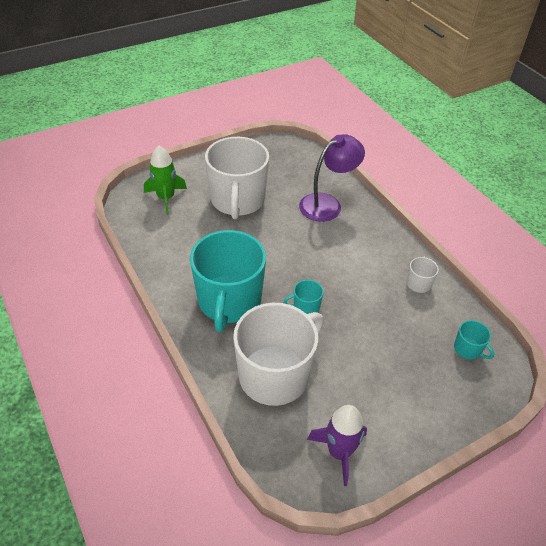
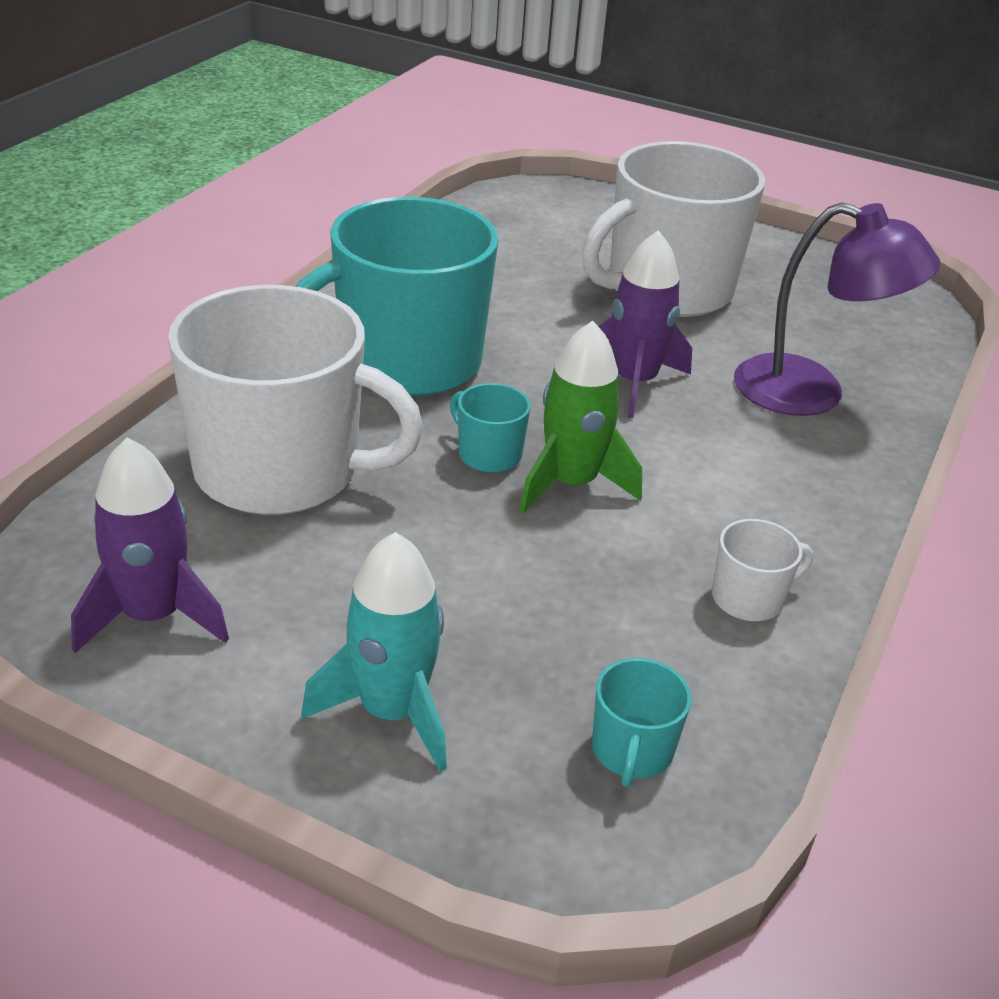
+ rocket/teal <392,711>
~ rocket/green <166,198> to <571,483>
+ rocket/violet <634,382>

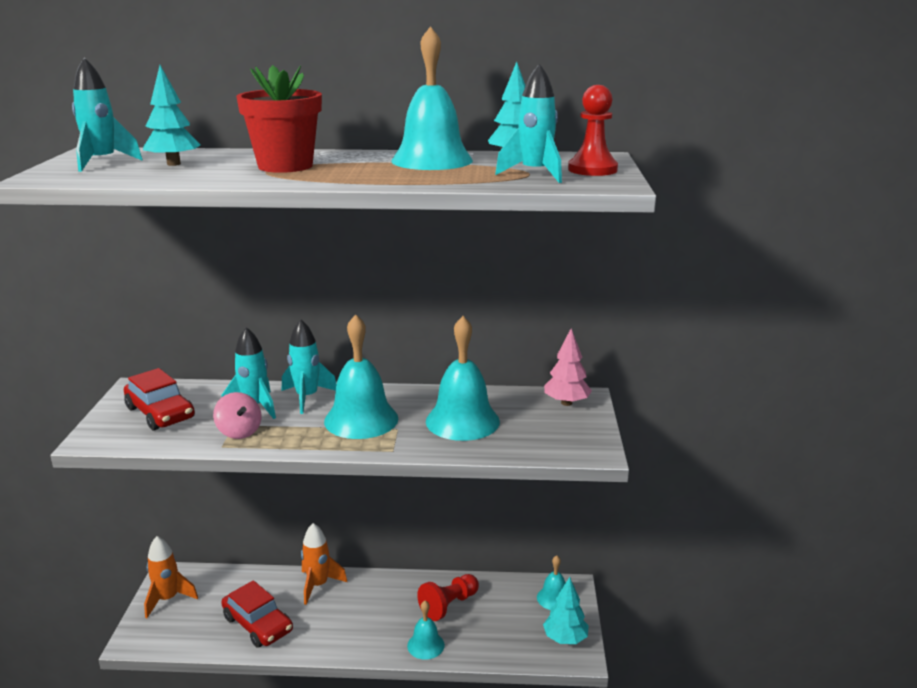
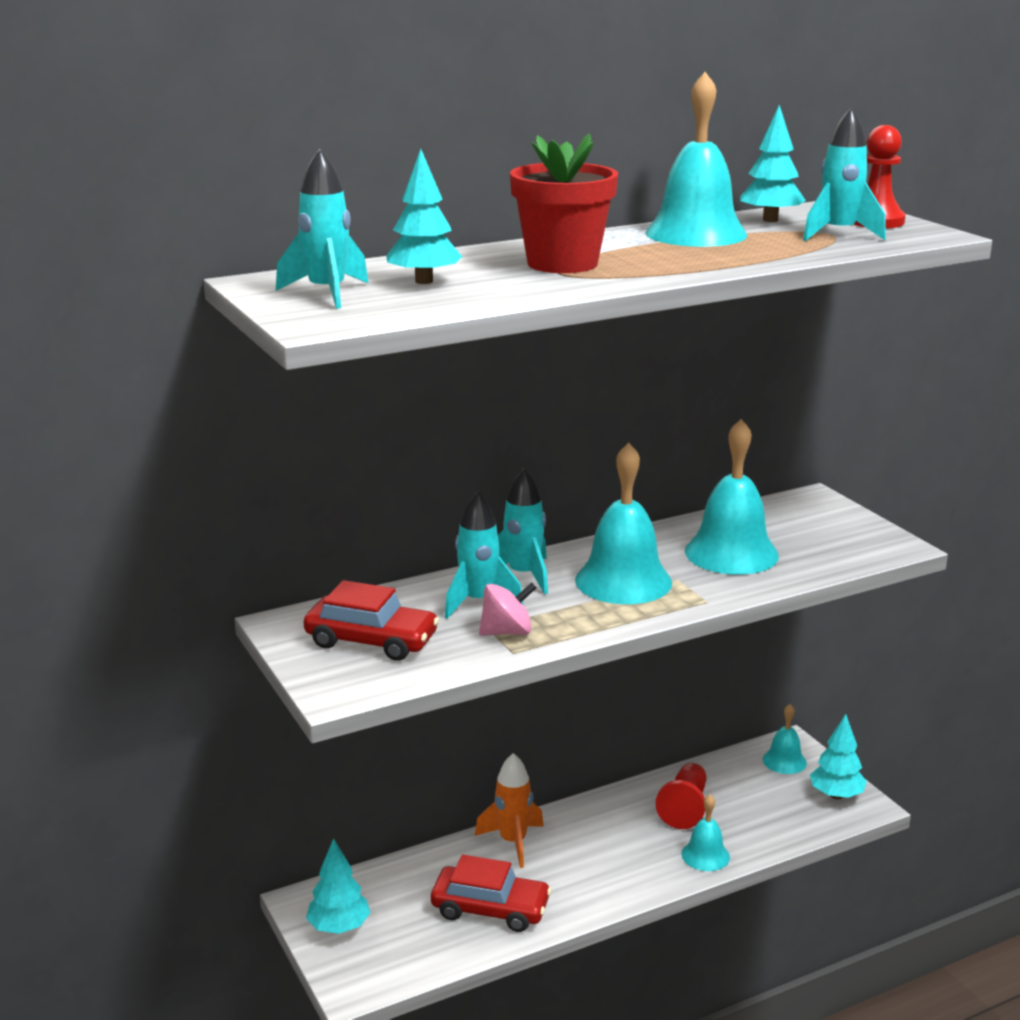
~ rocket/orange <168,599> to toy tree/teal <339,927>
~ toy top/rose-pink <239,432> = <507,632> 45 degrees counterclockwise
- toy tree/rose-pink <566,403>

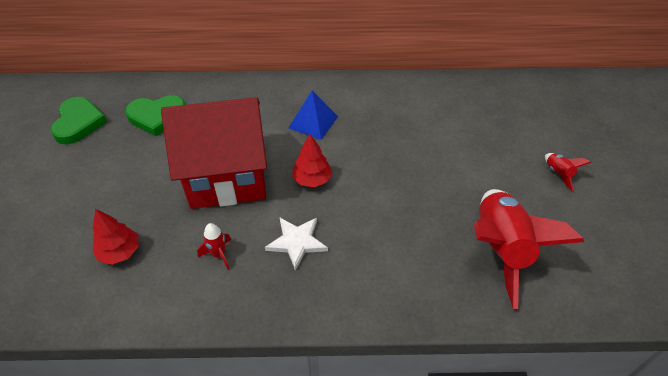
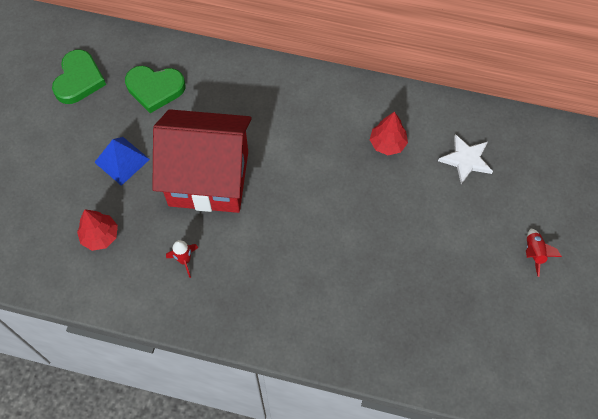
~ solid pyramid/blue <313,122> to <122,160>
~ toy tree/scarlet <312,179> to <387,144>
~ five-pointed star/pure white <297,242> to <466,160>
- rocket/scarlet <500,249>

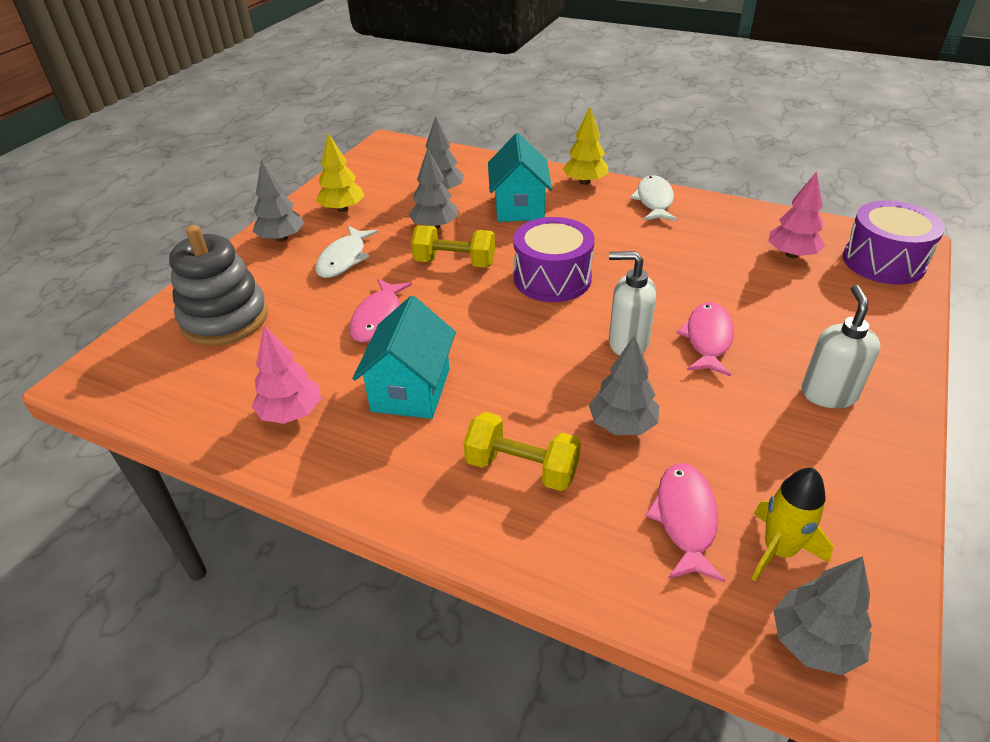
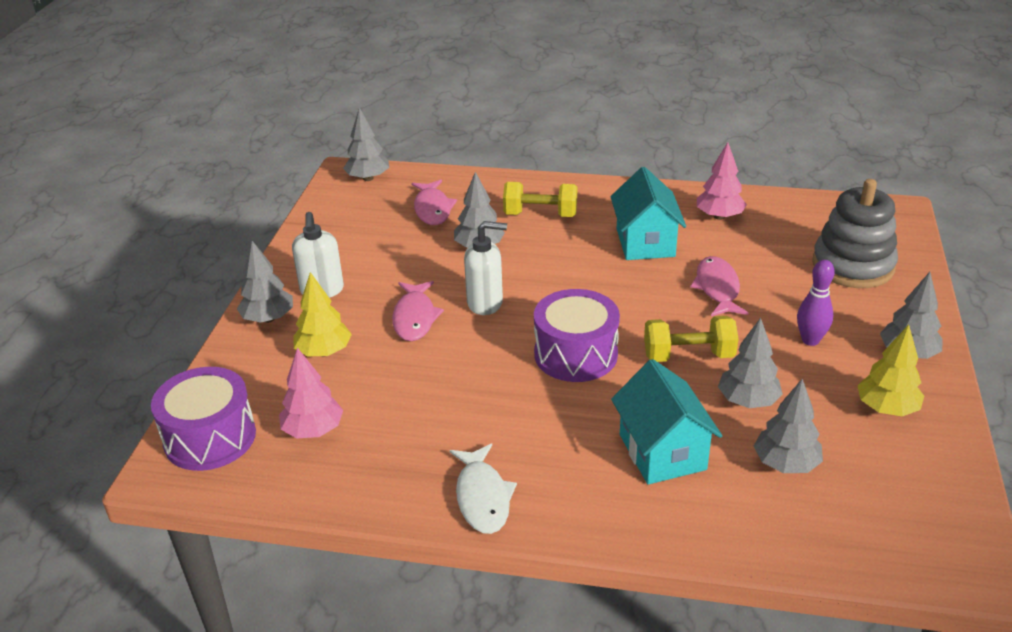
+ toy tree/ash-grey <268,318>
~ toy tree/yellow <585,182> to <324,352>
~ fish/pure white <344,259> to skittle/violet <810,340>
- rocket/yellow <779,550>

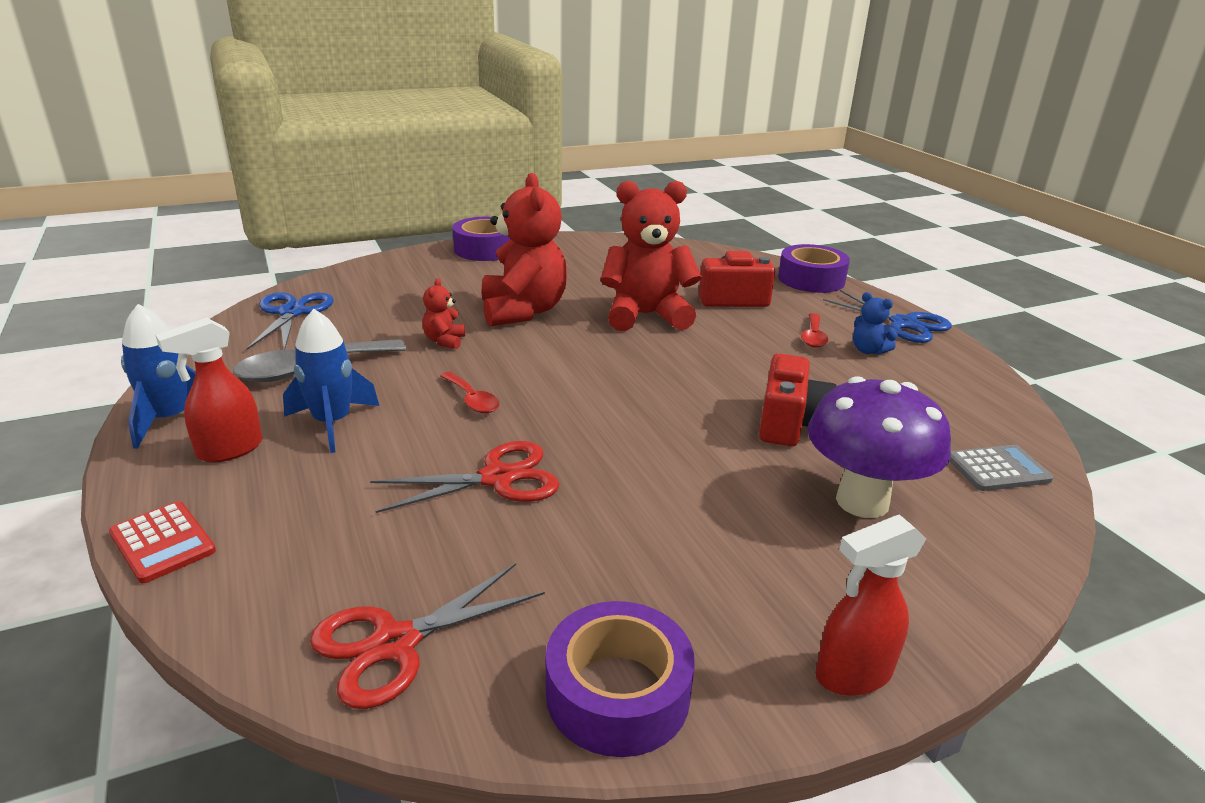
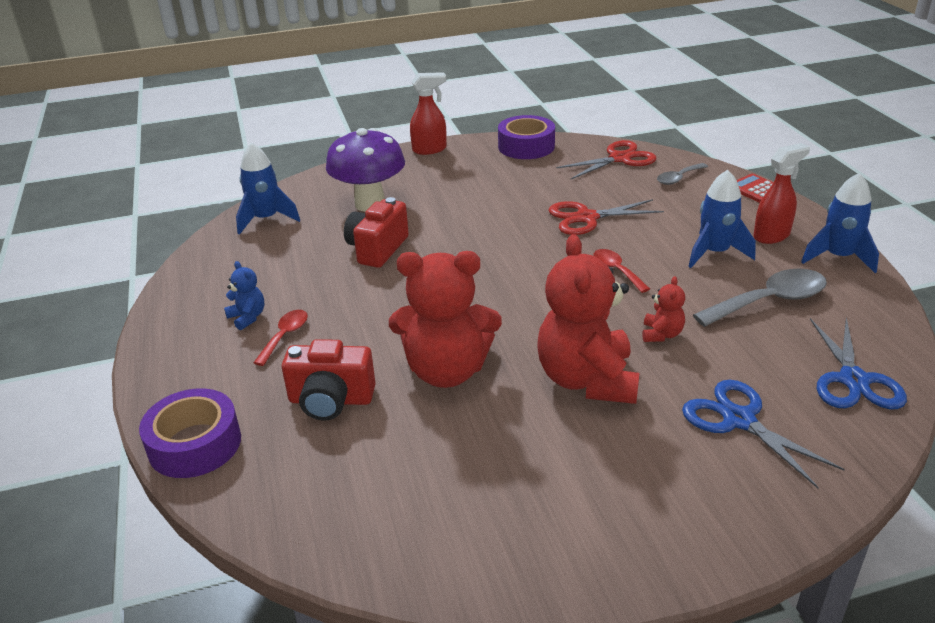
~ adding machine/ash-grey <998,469> to rocket/blue <266,219>
+ tablespoon/ash-grey <678,178>
~ pair of scissors/blue <903,324> to <739,420>
- tape/violet <485,249>

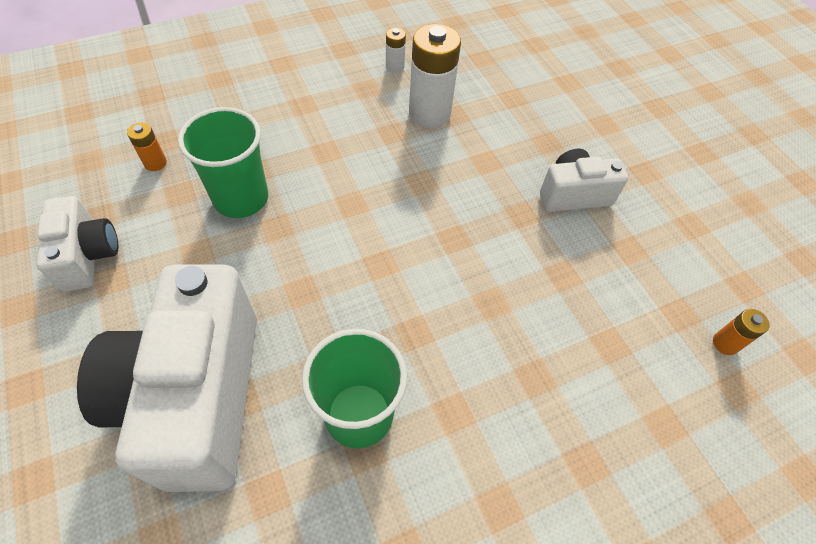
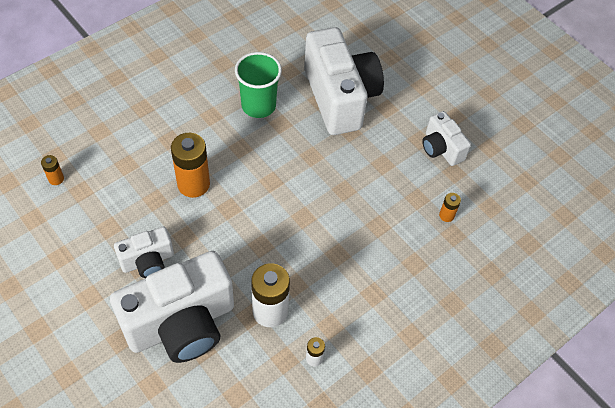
+ compact camera/pure white <181,324>
+ battery/orange <193,184>
- cup/green <241,198>

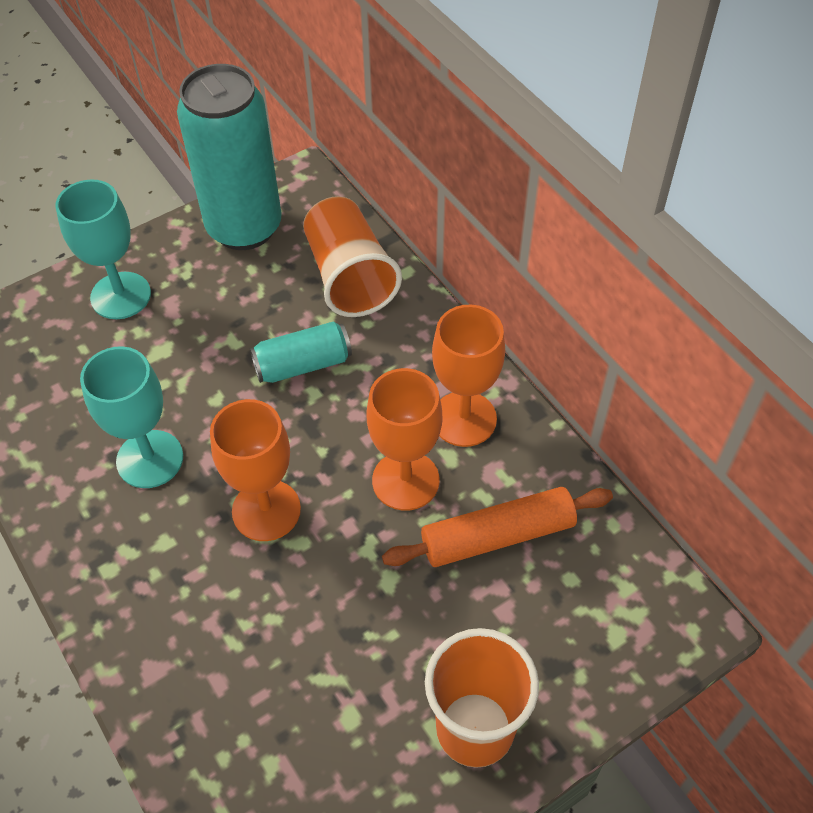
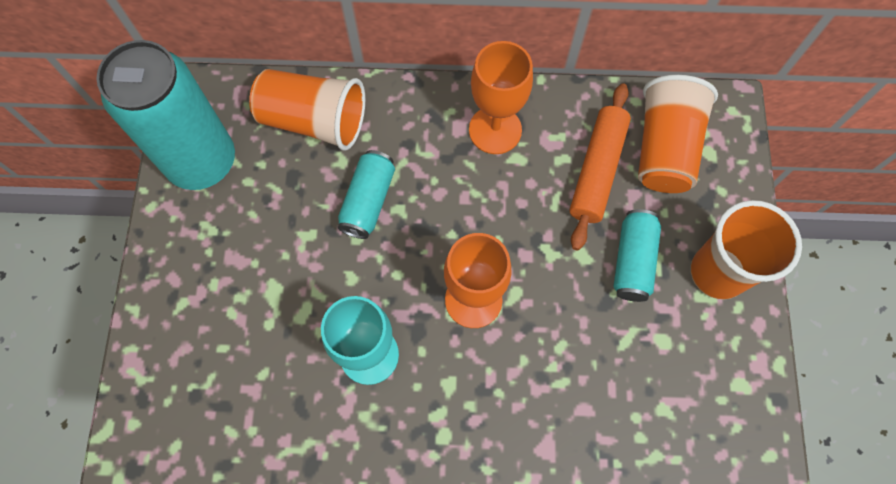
+ can/teal <633,261>
+ cup/orange <664,149>
- goblet/teal <121,295>
- goblet/orange <405,480>

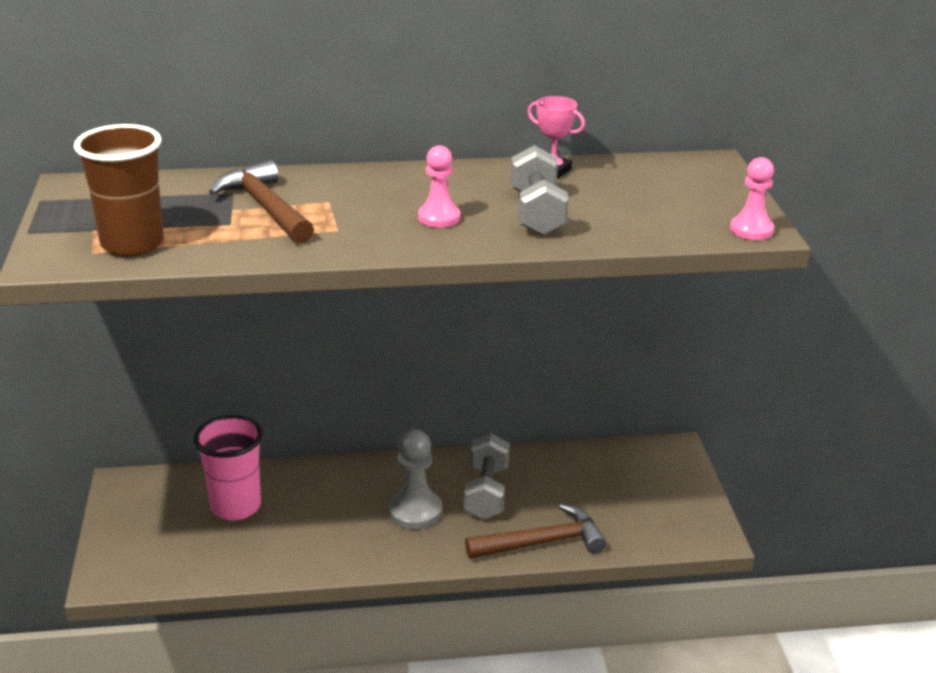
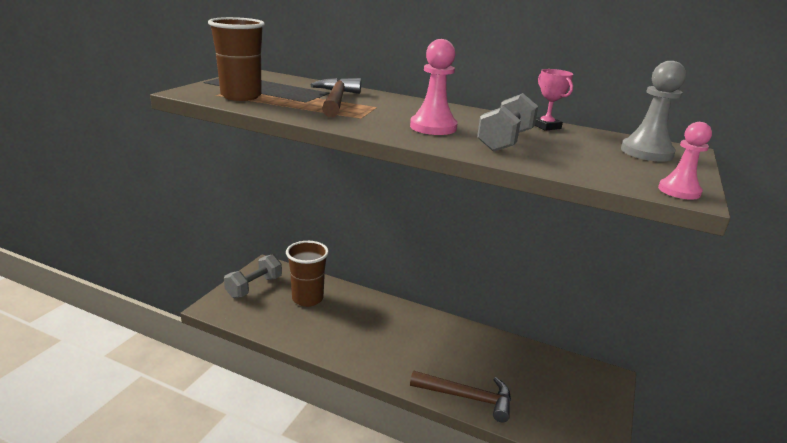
~ free weight/ash-grey <486,492> to <254,287>
~ cup/rose-pink <236,506> to cup/russet <307,299>
~ pawn/rose-pink <439,217> = <433,127> x1.50
~ pawn/ash-grey <415,511> to <646,152>

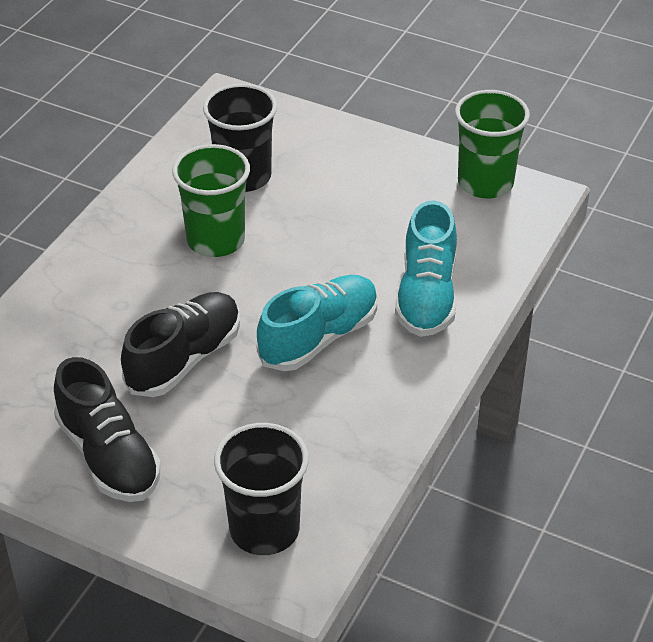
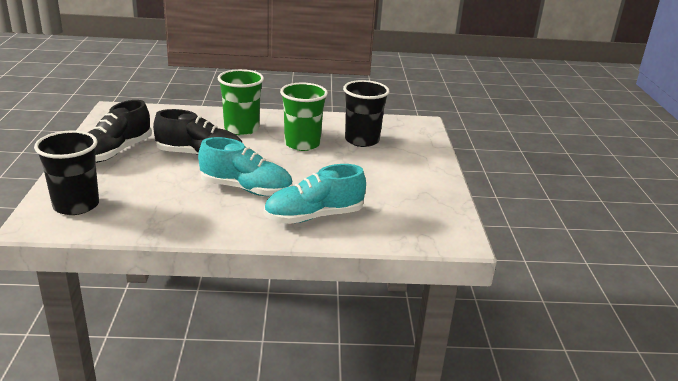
~ cup/green <485,183> to <241,129>

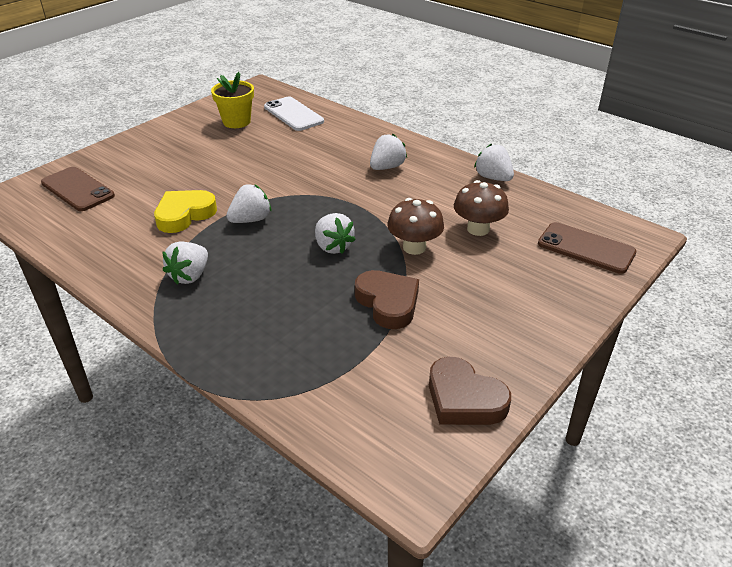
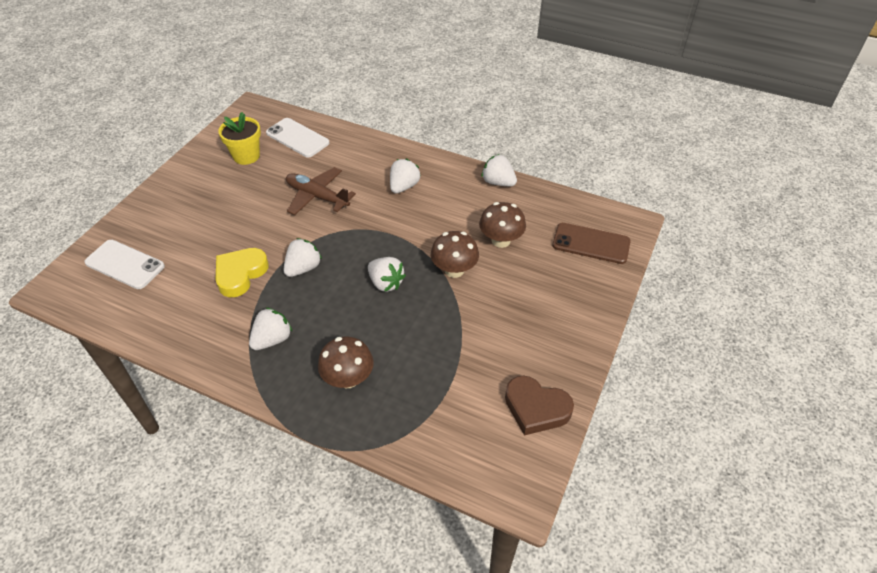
~ mobile phone/russet <78,189> to mobile phone/pure white <125,264>
~ berry/pure white <190,276> = <272,339> 150 degrees counterclockwise
+ plane/russet <317,197>
+ mushroom/russet <348,378>
- love heart/russet <388,303>

